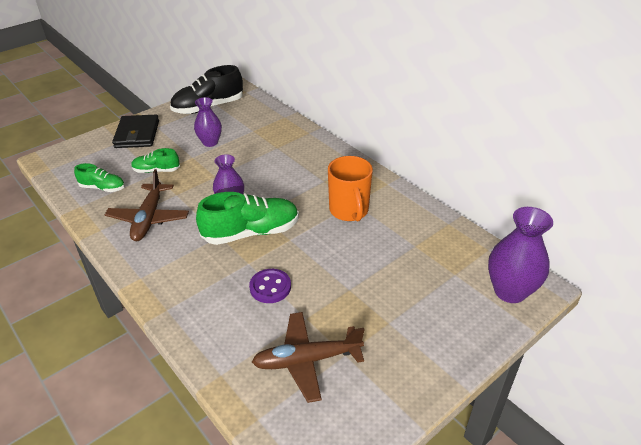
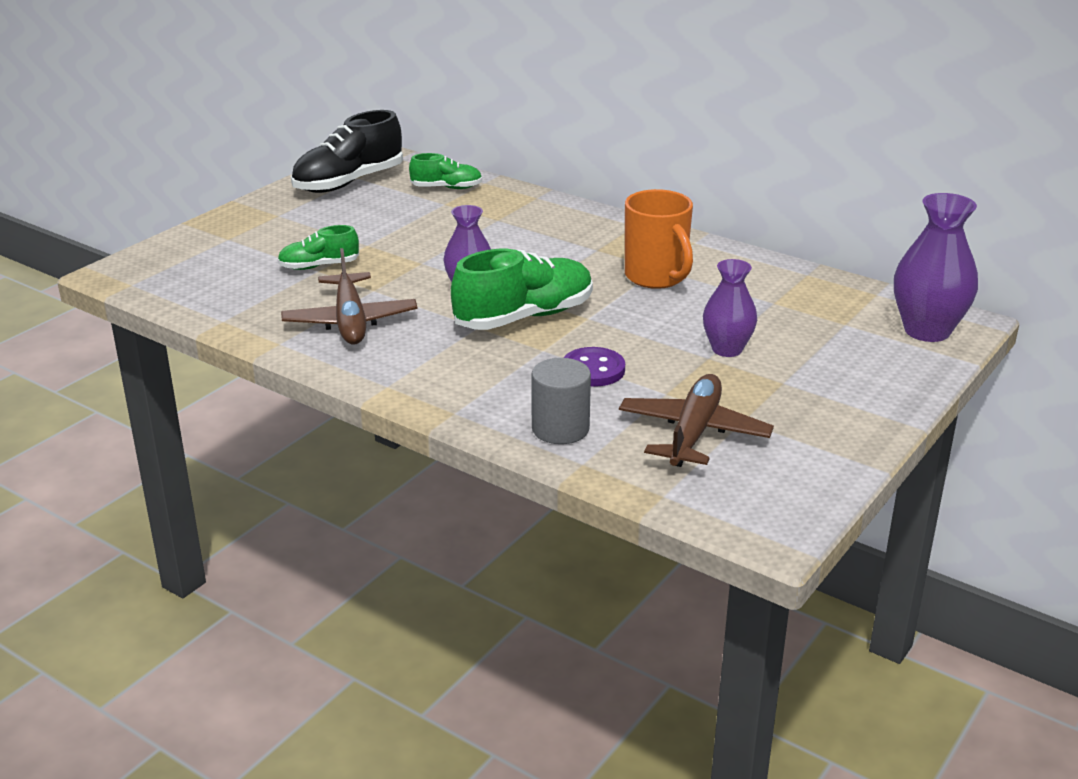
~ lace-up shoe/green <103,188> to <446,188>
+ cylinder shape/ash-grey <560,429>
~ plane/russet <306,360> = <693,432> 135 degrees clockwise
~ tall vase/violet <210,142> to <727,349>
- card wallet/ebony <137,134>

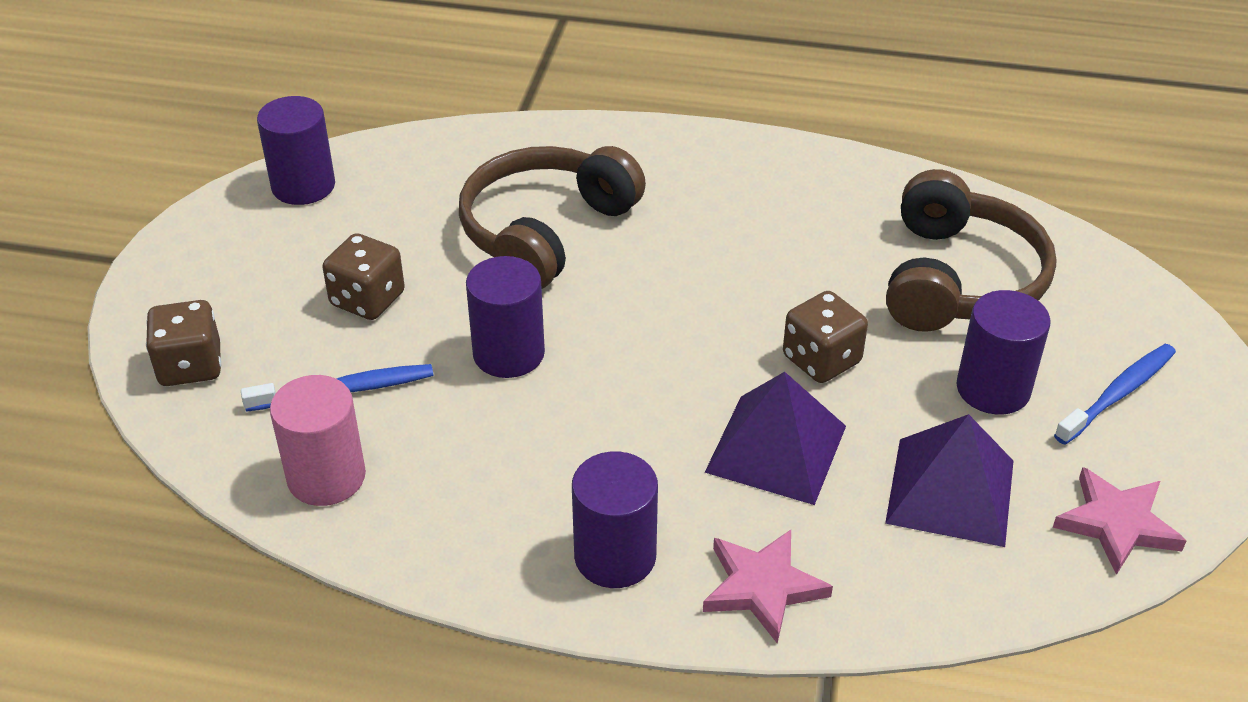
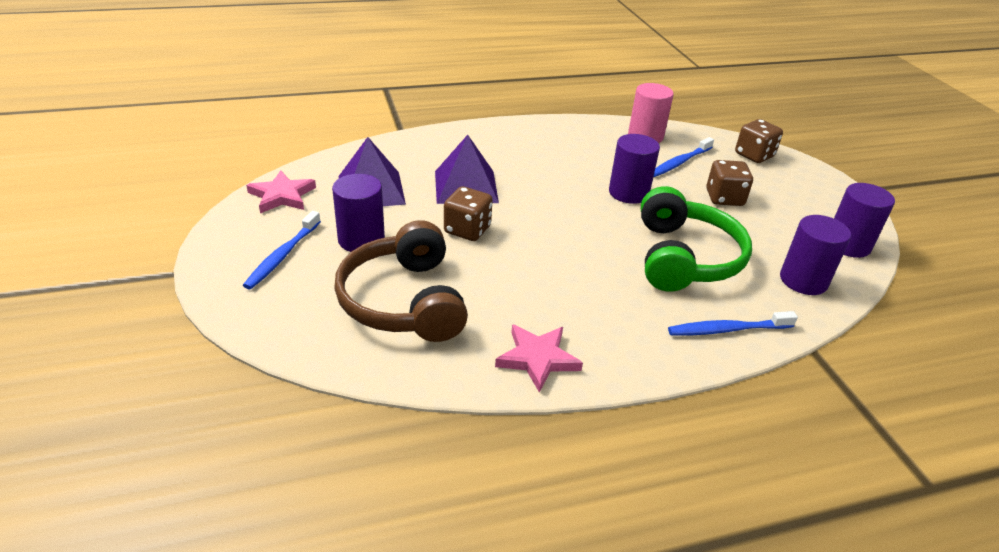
~ five-pointed star/rose-pink <762,587> to <538,359>
~ headset/russet <545,231> to headset/green <684,258>
+ tooth brush/blue <728,329>
~ cylinder shape/violet <615,556> to <803,280>

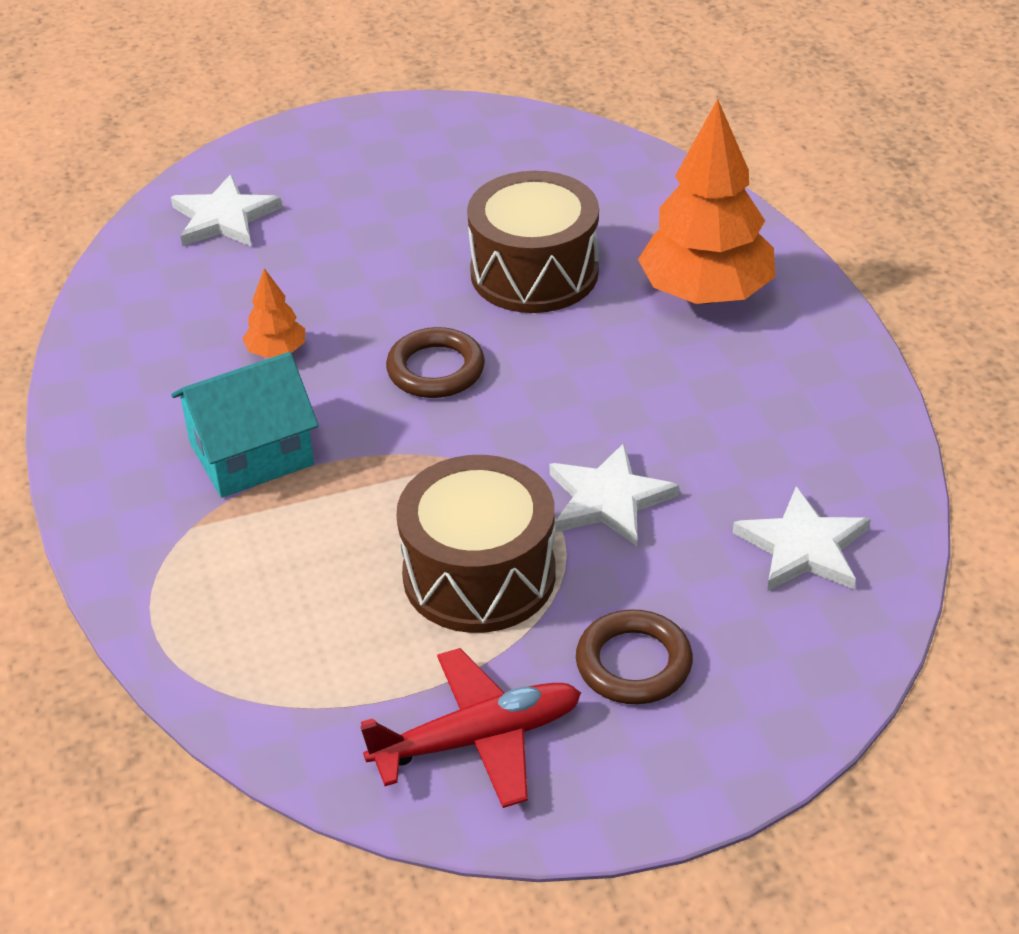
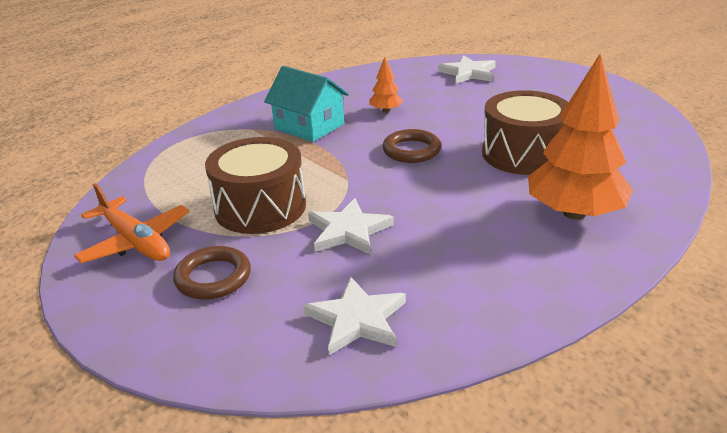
~ plane/scarlet <476,739> to plane/orange <135,241>

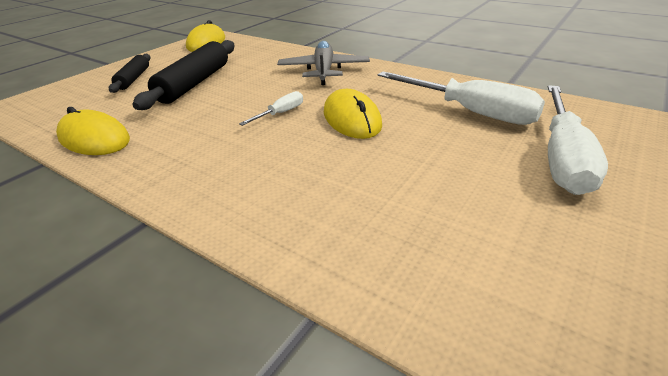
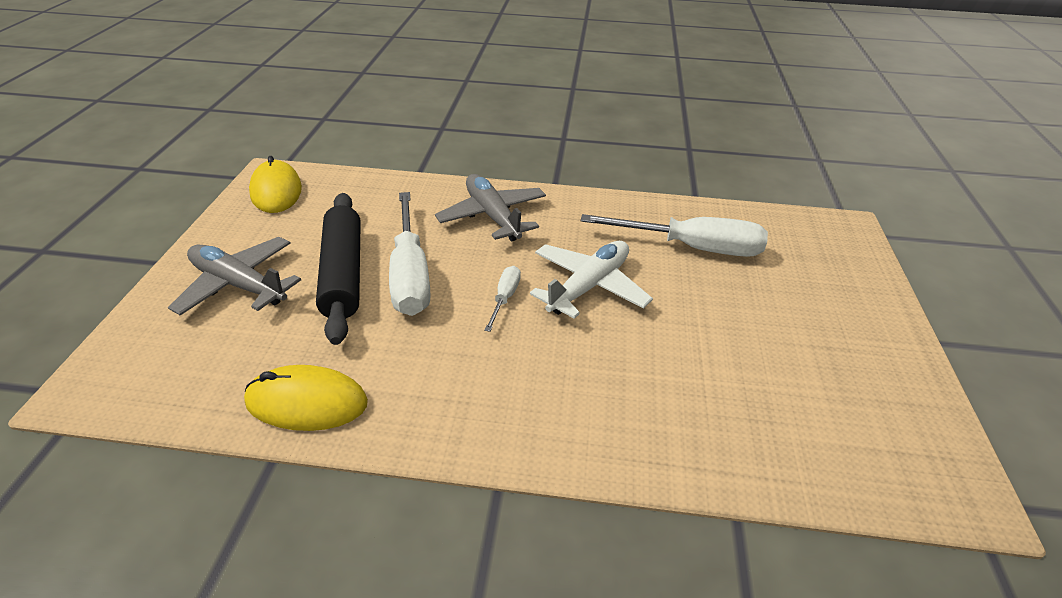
~ pastry roller/ebony <133,79> to plane/ash-grey <238,285>
~ screwdriver/pure white <562,157> to <410,274>
~ mouse/yellow <352,119> to plane/pure white <588,286>

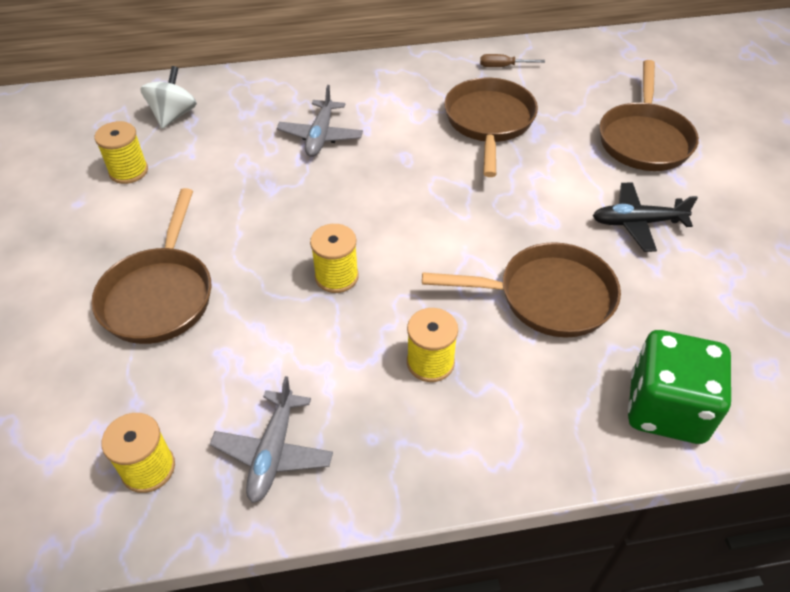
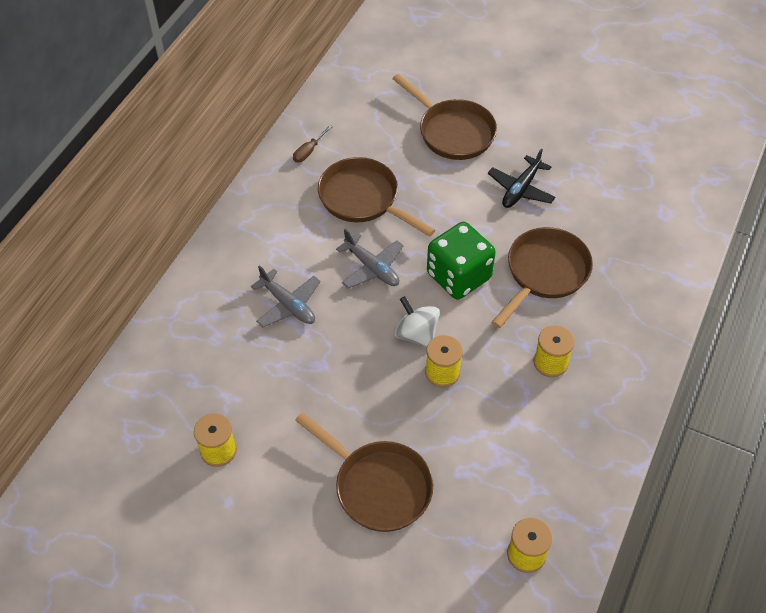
~ plane/ash-grey <273,452> to <372,267>
~ toy top/pure white <173,115> to <416,334>
~ die/green <666,408> to <458,276>

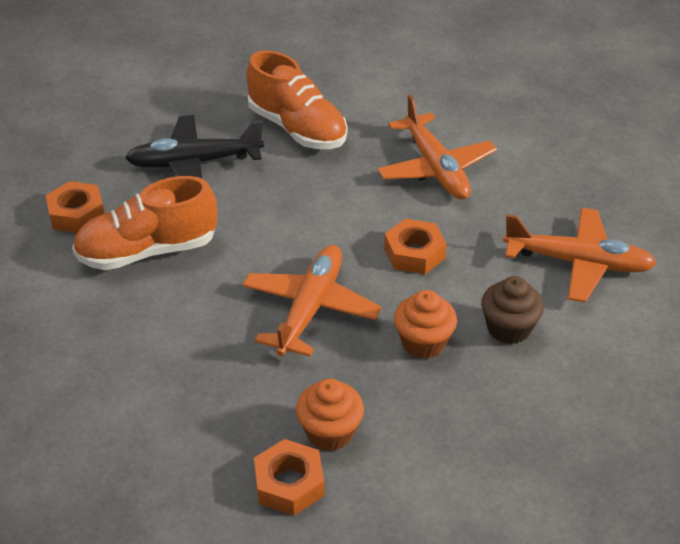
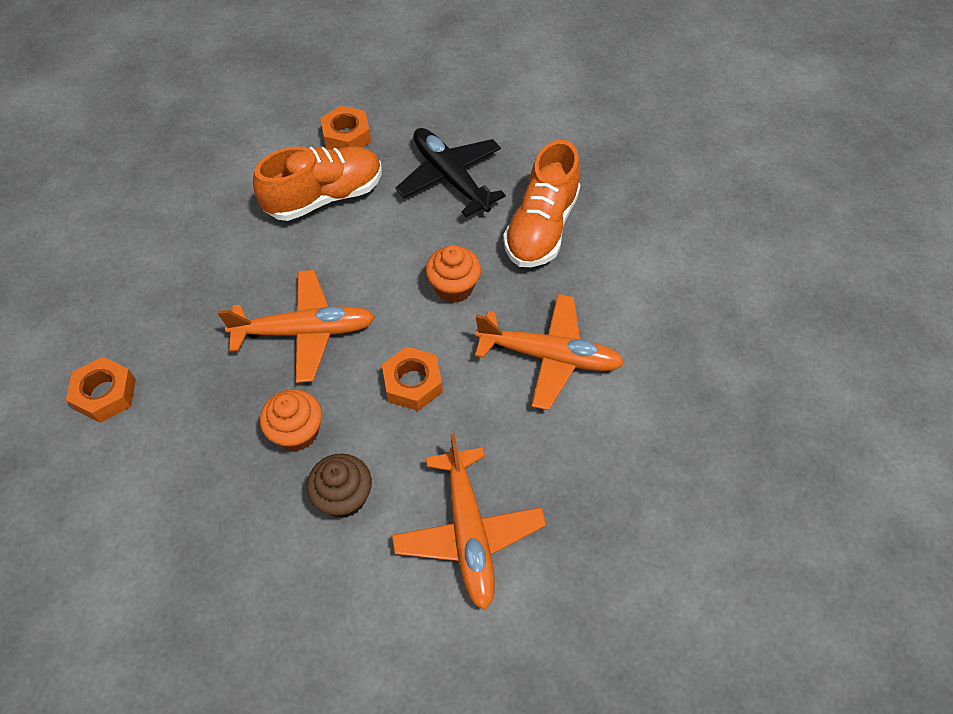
~ lace-up shoe/orange <148,251> = <325,197> 105 degrees clockwise
~ muffin/orange <330,432> to <454,287>
~ plane/orange <435,168> = <549,356> 120 degrees counterclockwise

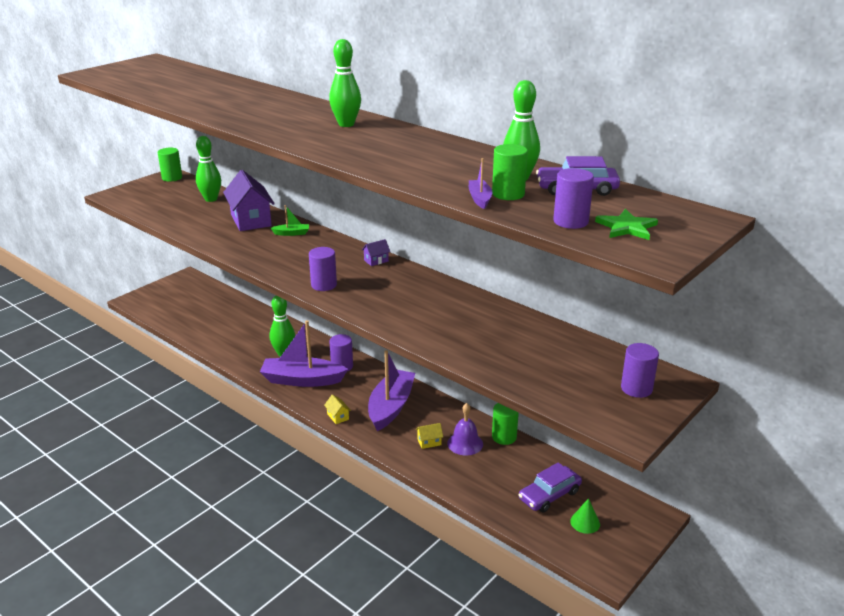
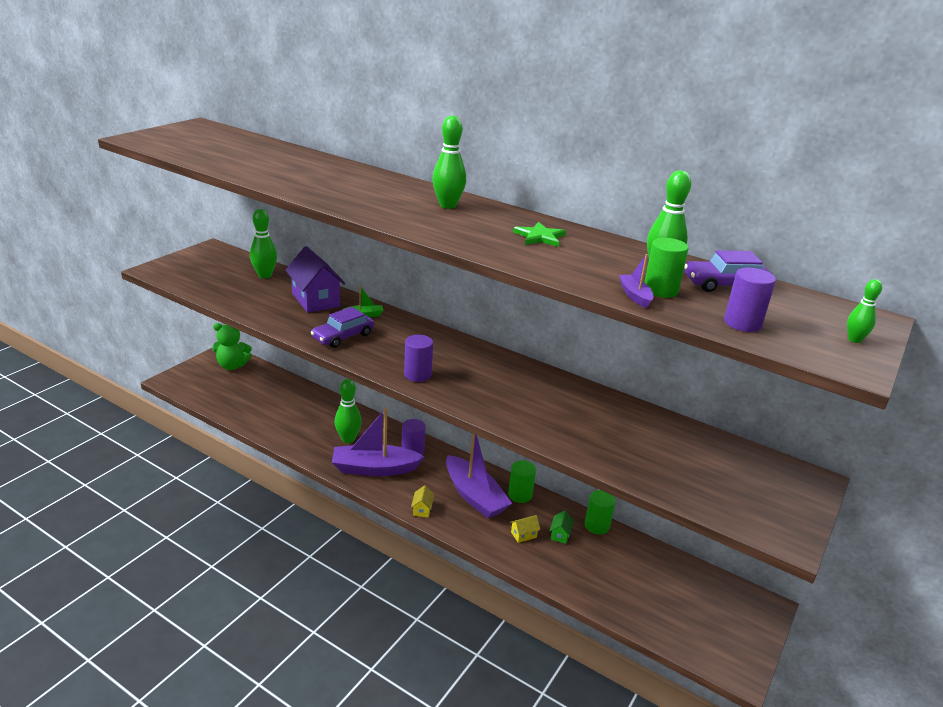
+ teddy bear/green <232,366>
~ toy car/violet <549,495> to <343,336>
~ toy house/yellow <338,416> = <422,509> 45 degrees clockwise
~ sailboat/violet <391,407> = <474,496> 135 degrees clockwise
~ cylinder shape/green <172,178> to <520,495>
~ five-pointed star/green <627,227> to <540,237>
~ school bell/violet <465,443> to toy house/green <560,534>
+ skittle/green <854,340>
- toy house/violet <376,261>
- cone shape/green <585,522>
- cylinder shape/violet <636,388>

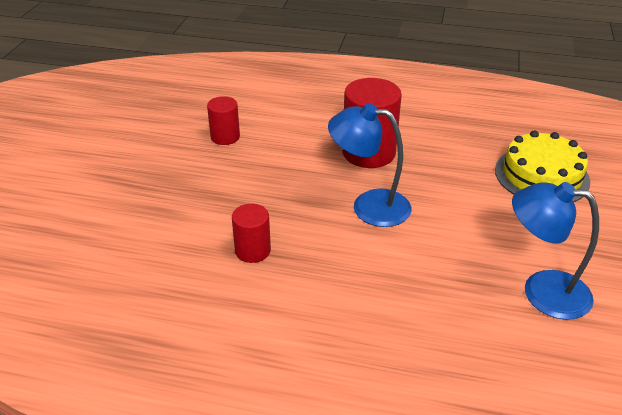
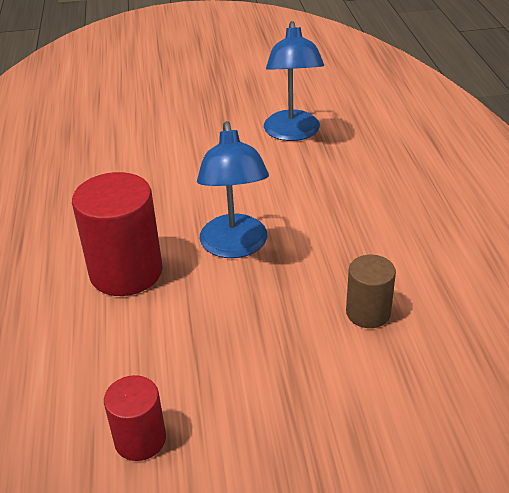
~ cylinder shape/scarlet <252,251> to cylinder shape/russet <368,313>
- layer cake/yellow <541,175>

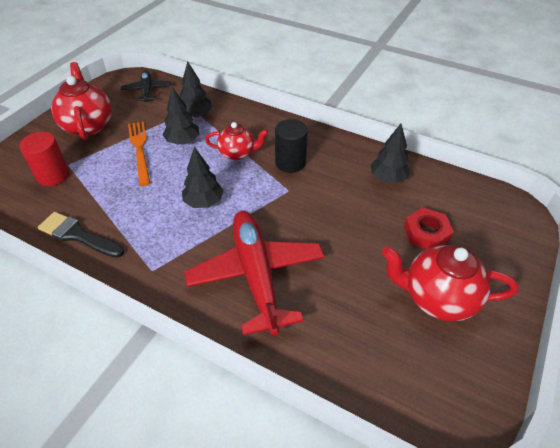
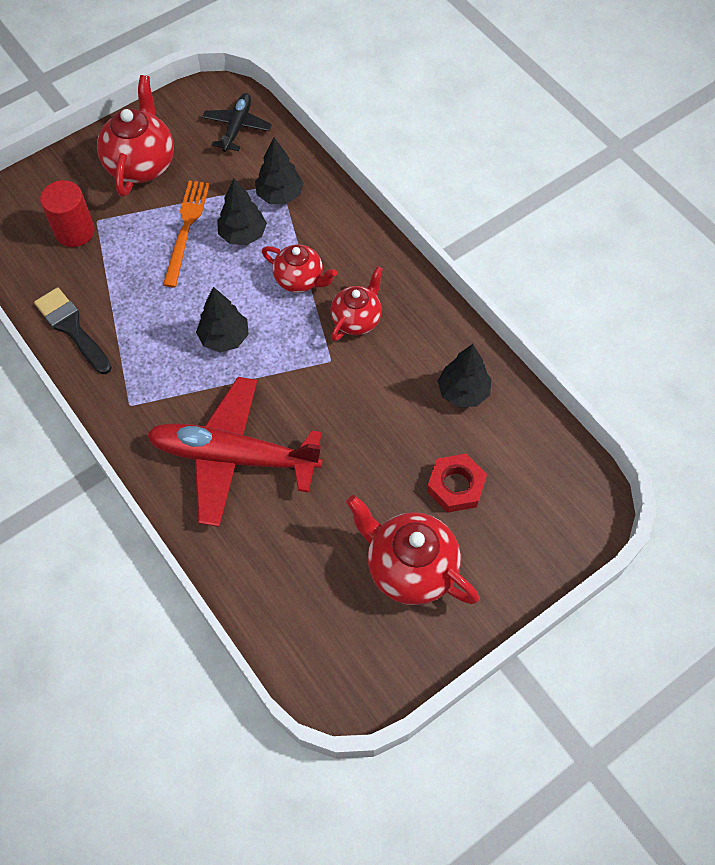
~ plane/scarlet <256,275> = <233,457> 90 degrees counterclockwise
~ cylinder shape/ebony <290,162> to tea pot/scarlet <356,320>

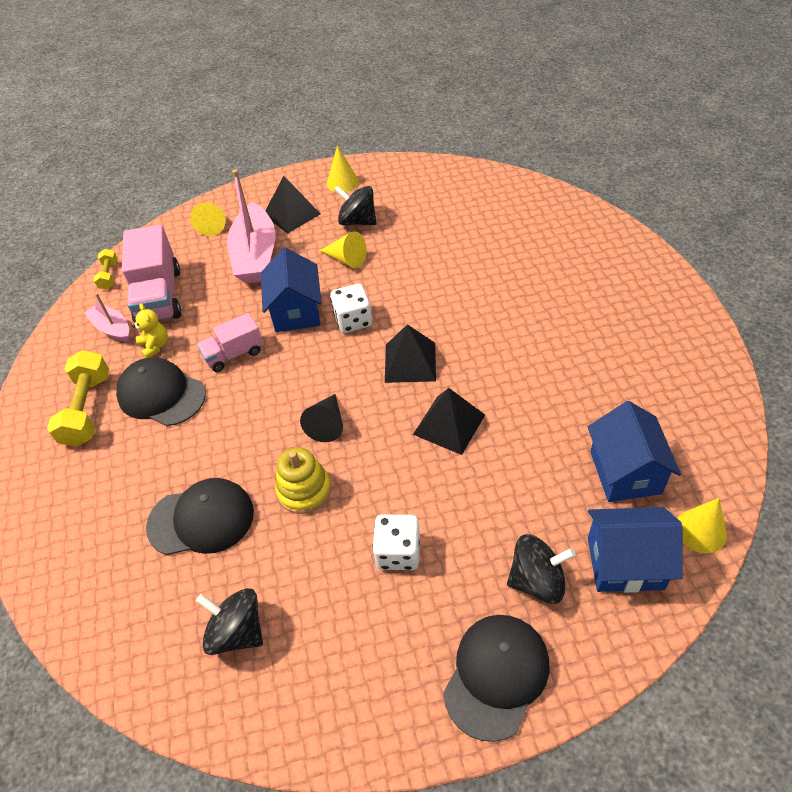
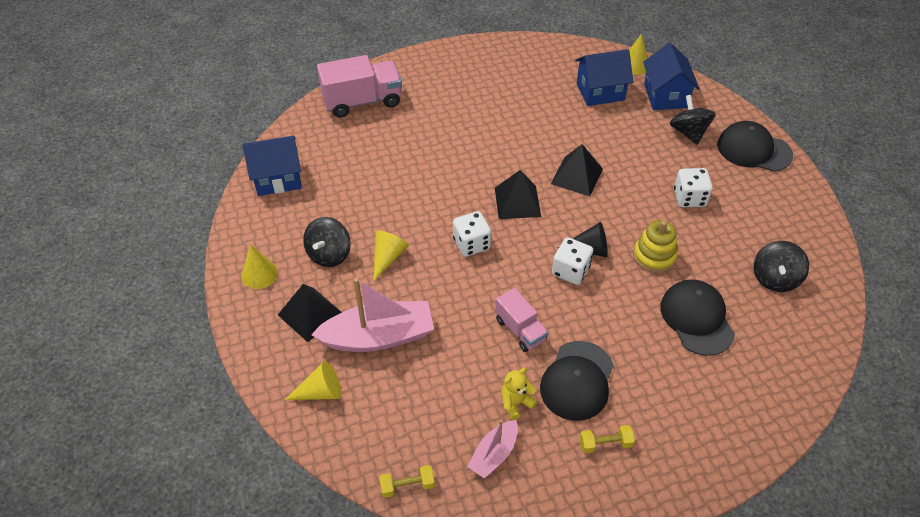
~ toy house/blue <296,311> to <278,178>
~ lorry/rose-pink <159,296> to <362,101>
+ die/pure white <570,271>
~ free weight/yellow <87,409> = <605,444> x0.53

